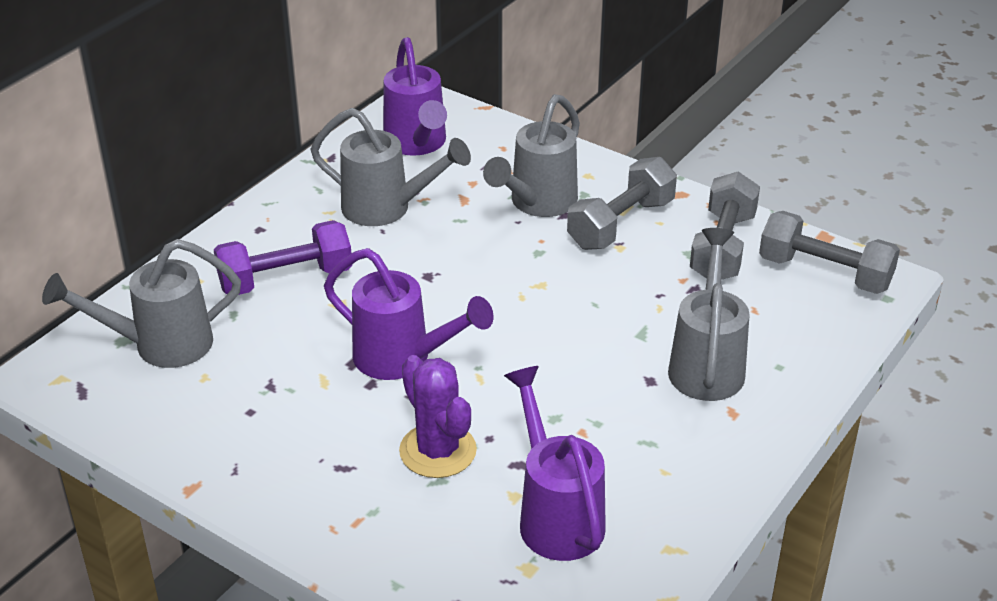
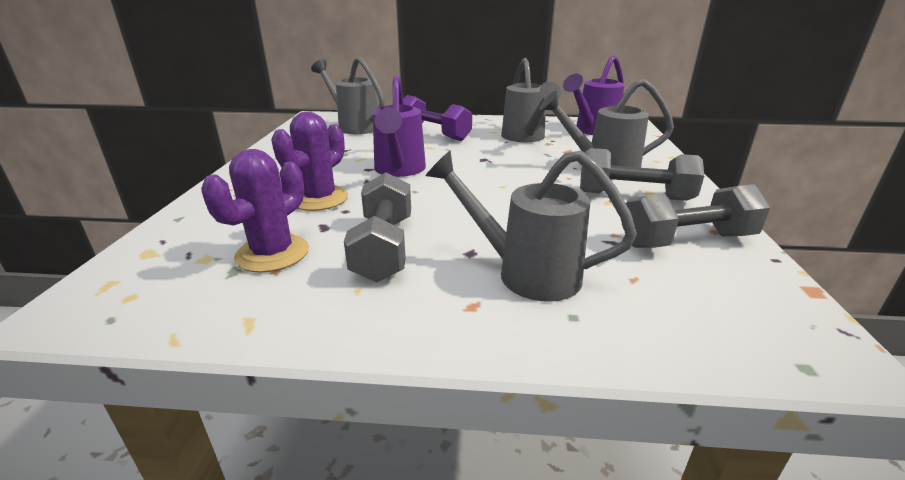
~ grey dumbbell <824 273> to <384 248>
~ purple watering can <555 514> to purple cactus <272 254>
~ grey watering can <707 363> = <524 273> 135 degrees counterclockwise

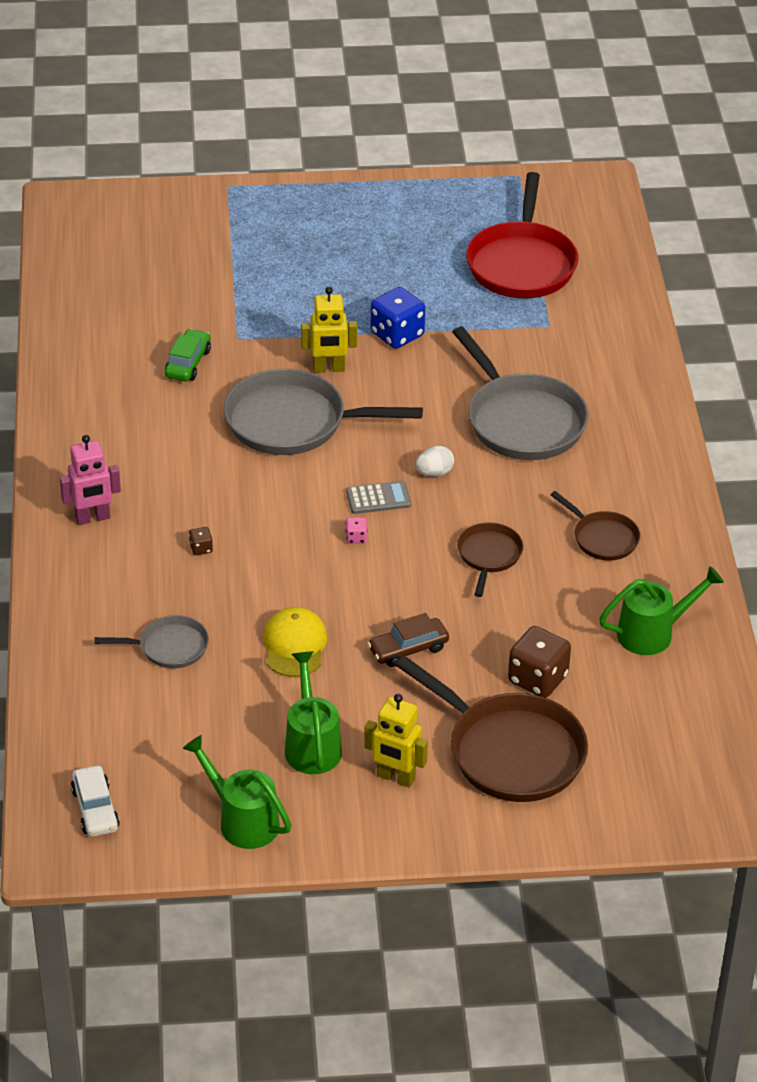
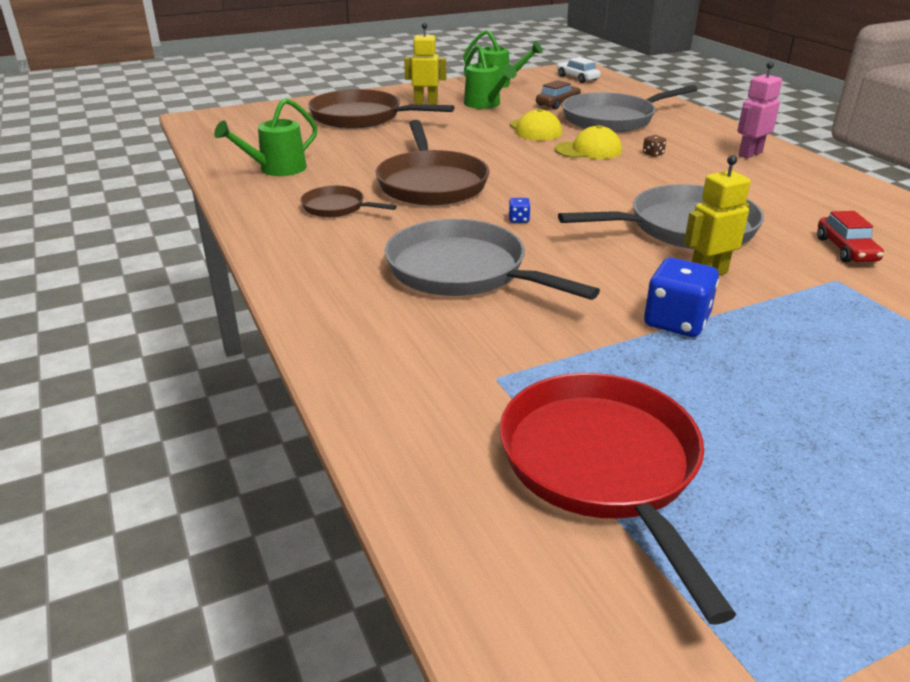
- grey calculator <378 498>
- pink dice <356 538>
- brown dice <537 679>
+ yellow cap <588 150>
~ brown car <408 649> to <558 103>
~ white egg <434 473> to blue dice <518 219>
~ green car <188 363> to red car <846 250>
~ grey pan <169 647> = <612 119> x1.91
~ brown pan <489 556> = <431 183> x1.91

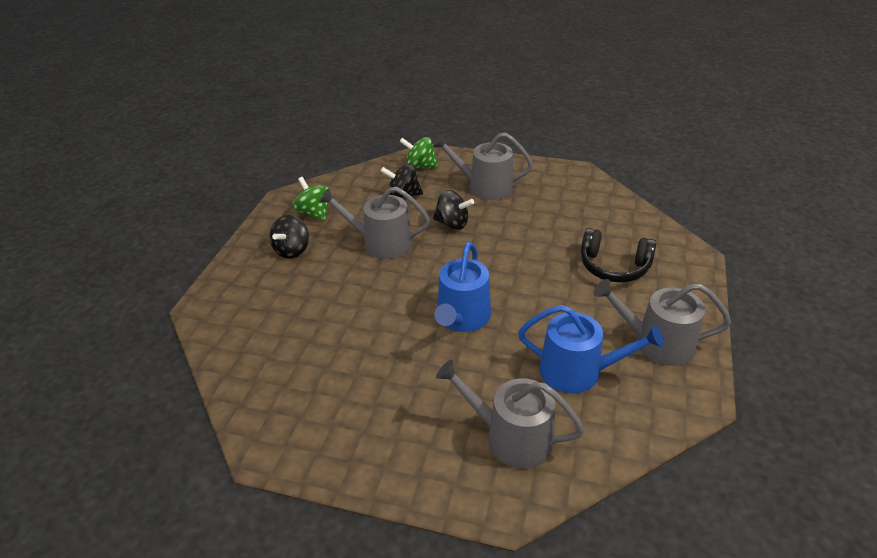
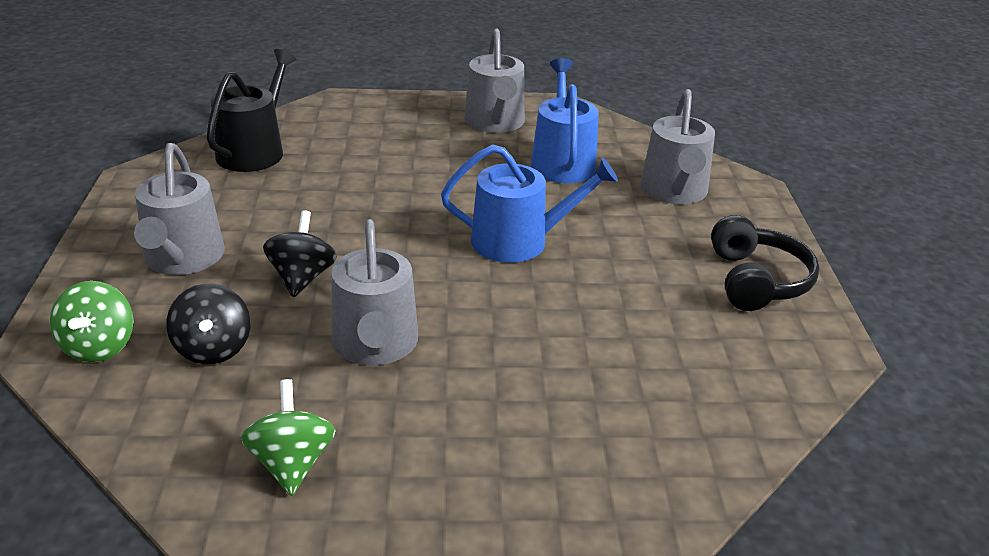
- black spinning top <292 250>
+ black watering can <254 150>
~ black headphones <614 267> to <756 280>
~ green spinning top <315 213> = <292 463> 135 degrees clockwise

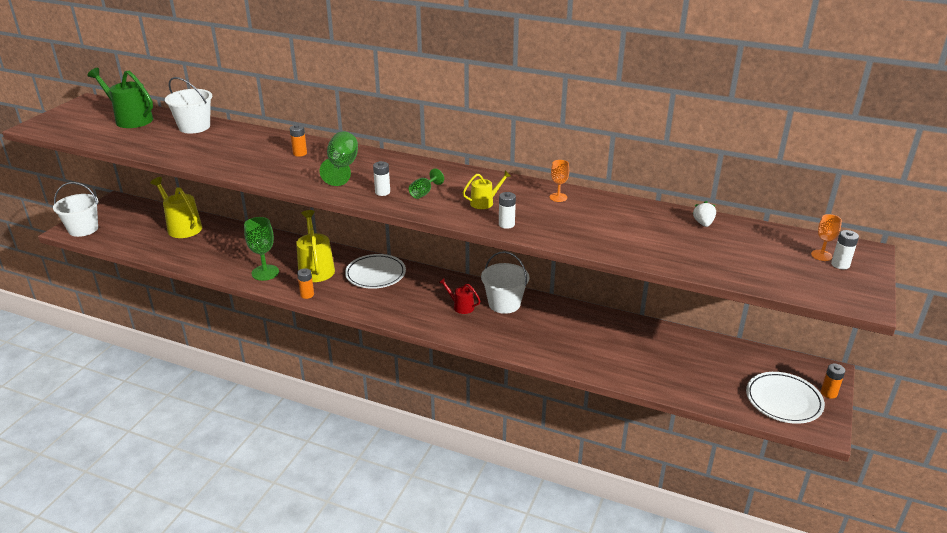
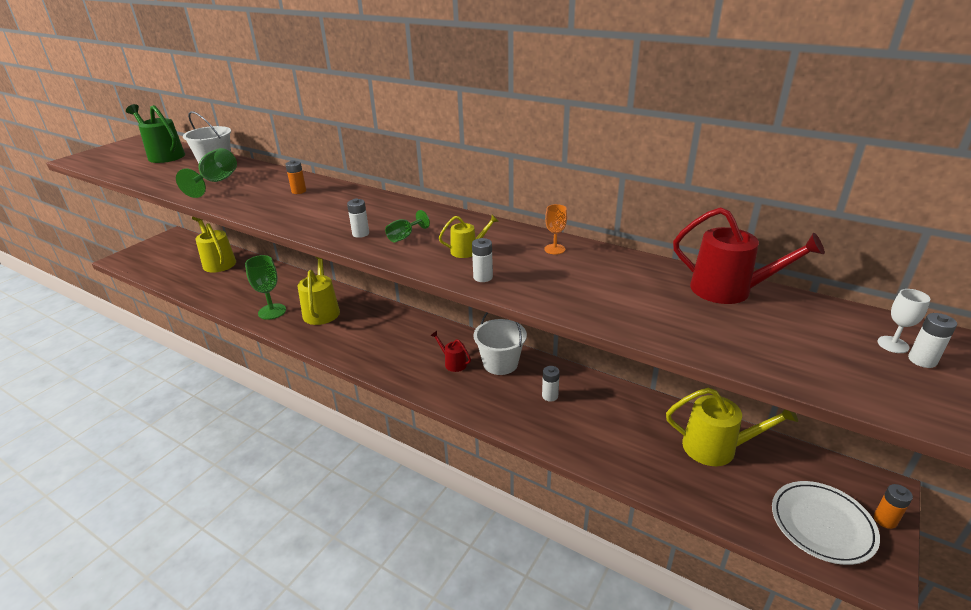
- white bucket <83 229>
- orange battery <307 295>
- white plate <375 274>
+ white battery <550 396>
+ yellow watering can <716 448>
~ green goblet <342 167> to <216 182>
~ white strawberry <703 223> to red watering can <728 290>
~ orange goblet <821 255> to white goblet <893 344>

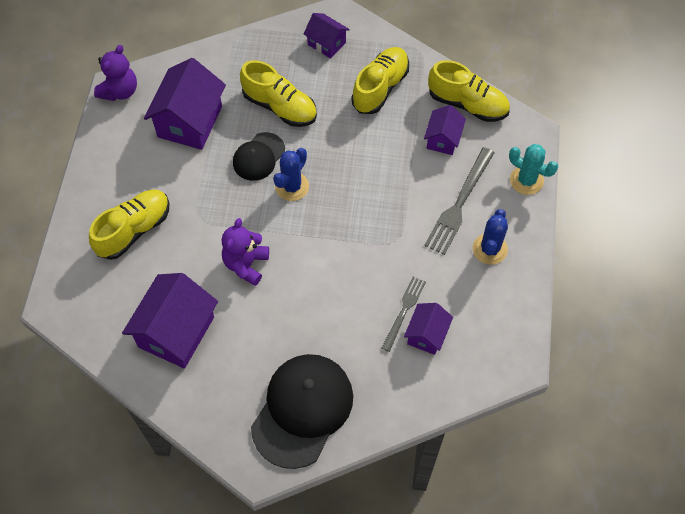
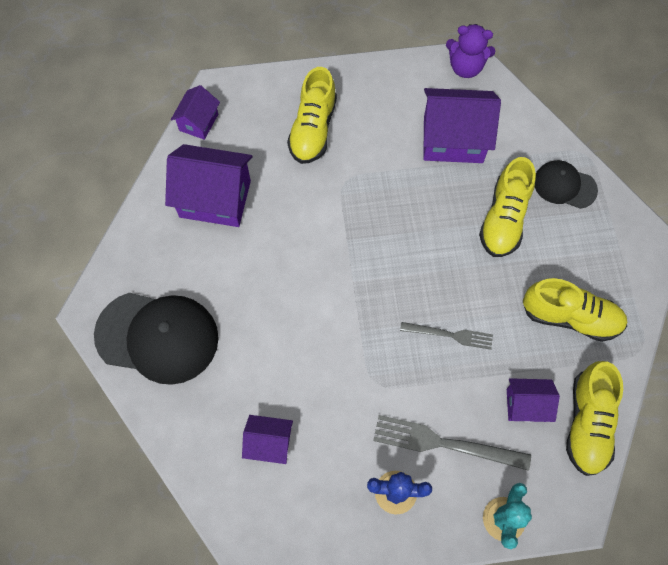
- purple teddy bear <246 264>
- blue cactus <292 186>
~ black cap <258 157> to <564 186>
~ purple house <326 43> to <198 122>
~ grey fork <404 311> to <449 335>
~ yellow shoe <134 230> = <313 129> 75 degrees clockwise

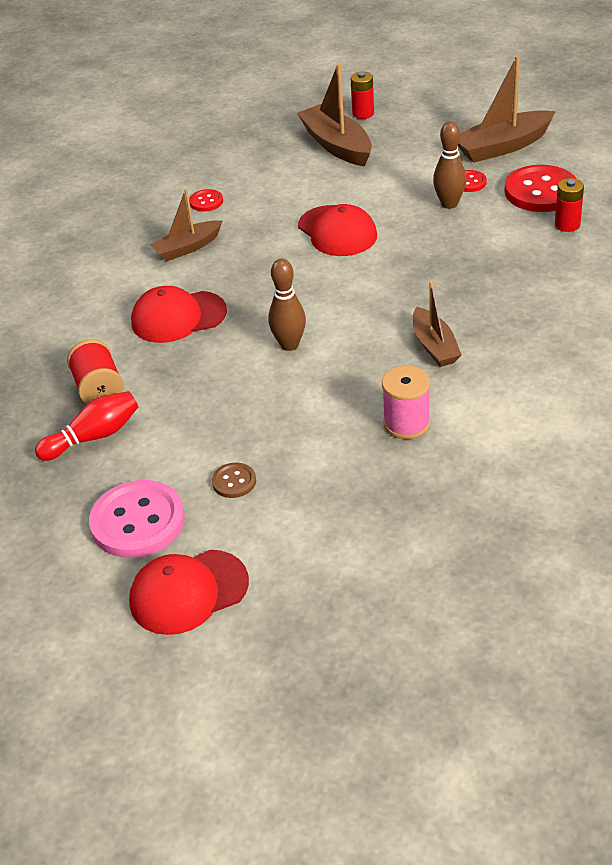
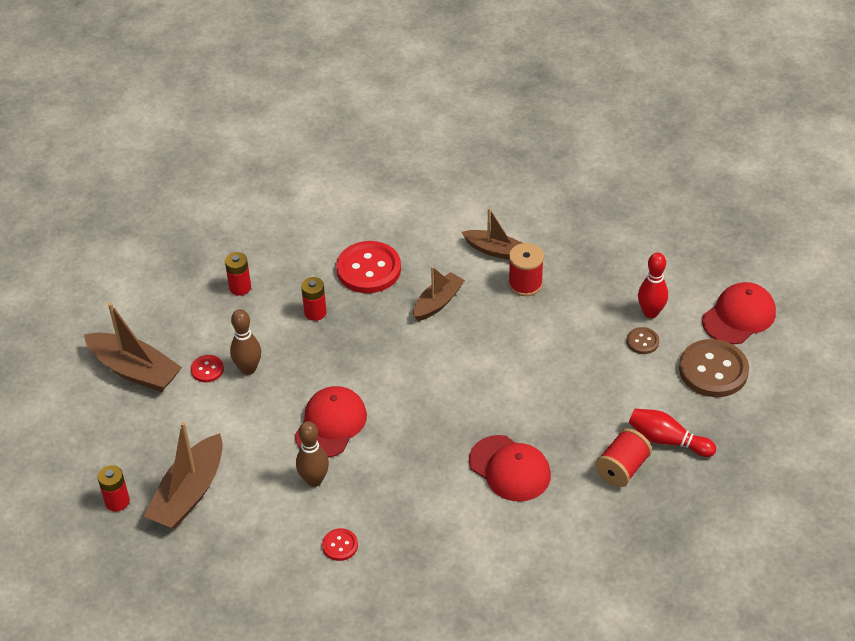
+ red battery <315 312>
+ red bowling pin <650 312>
~ brown boat <187 248> to <495 250>
~ brown bowling pin <289 345> to <314 480>
~ red button <540 191> to <369 269>
~ pink button <138 521> to brown button <713 370>
~ pink spool <406 423> to red spool <525 284>
~ red cap <188 592> = <739 316> 75 degrees counterclockwise

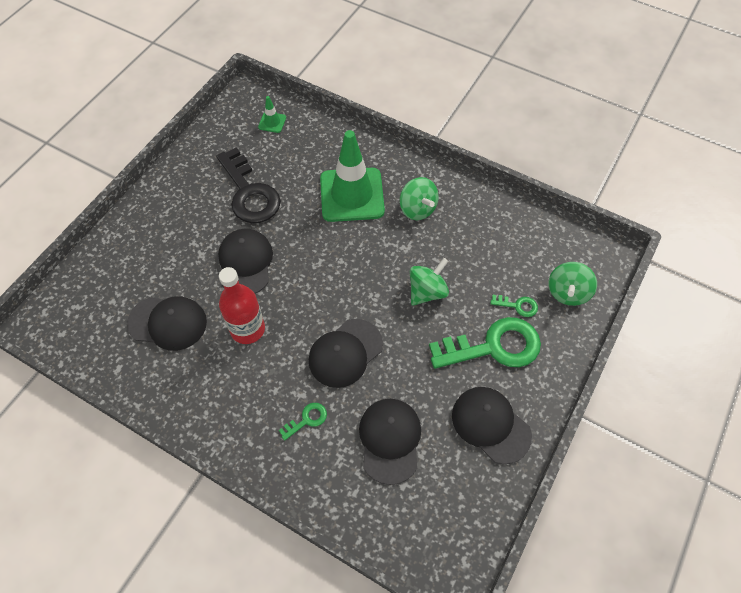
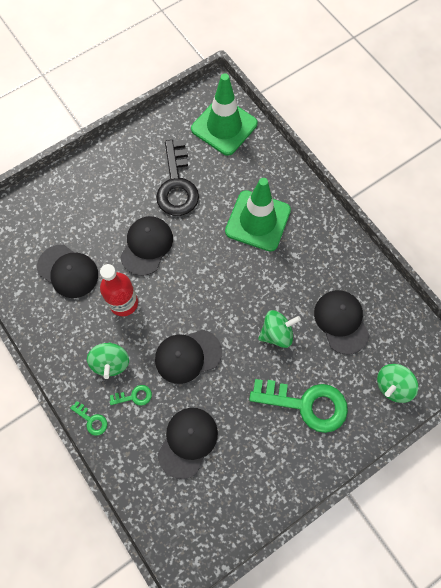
~ green spinning top <417 209> to <111 362>
~ black cap <490 425> to <341 321>
~ green key <518 306> to <91 420>
~ green traffic cone <272 122> = <224 126> x2.42

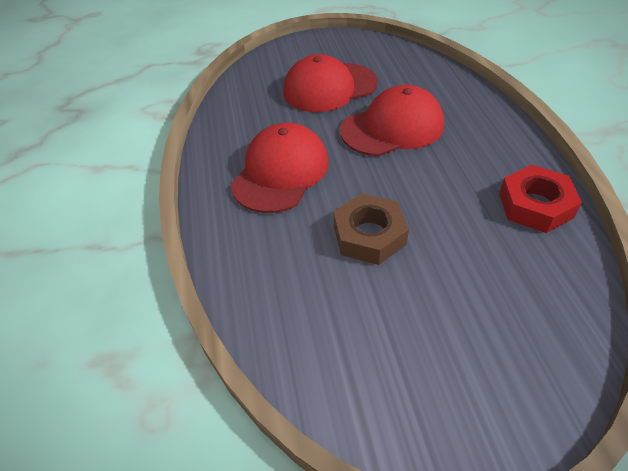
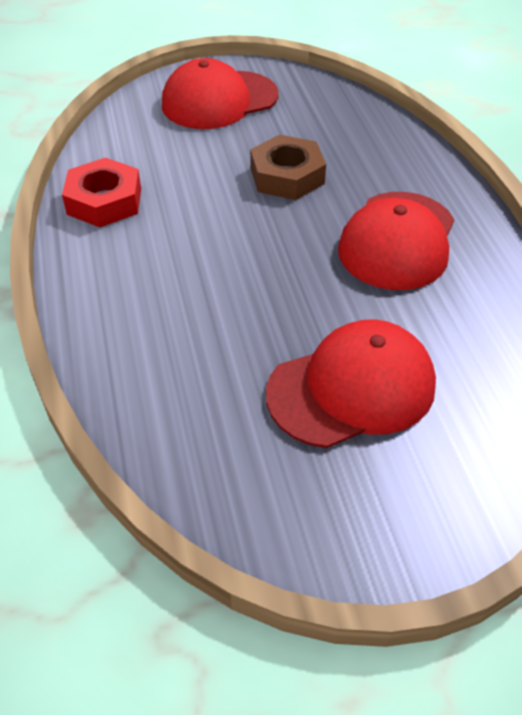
~ red cap <392 127> to <219 100>

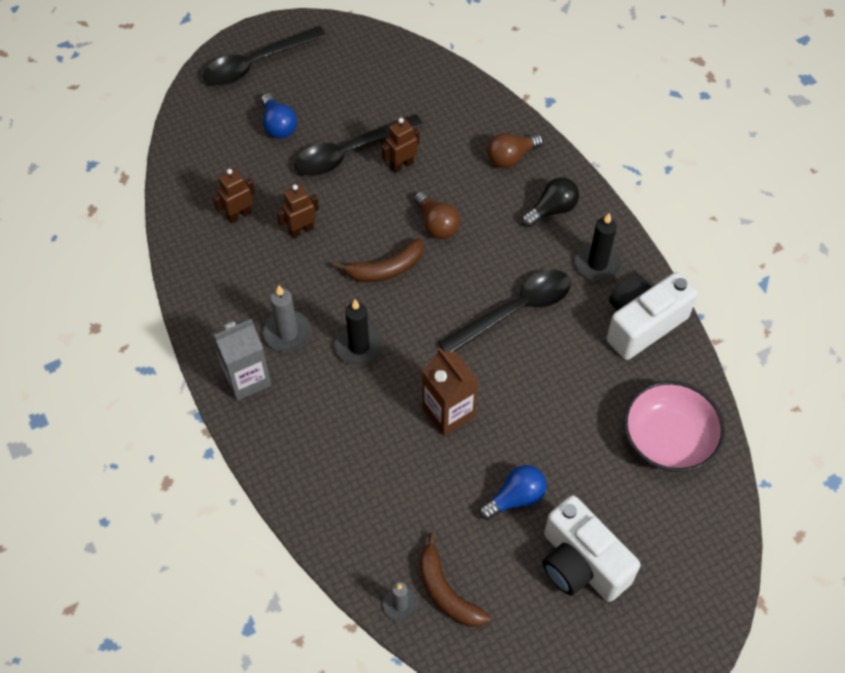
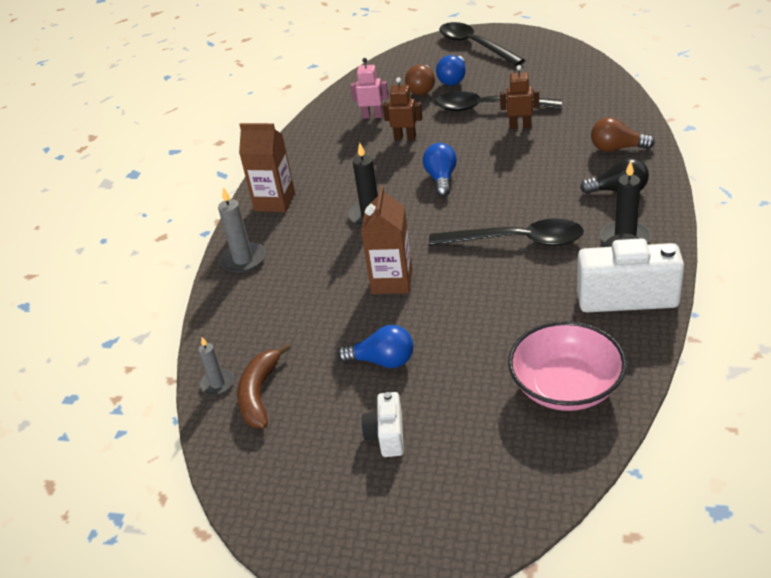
~ grey candle <287 333> to <243 260>
~ brown light bulb <436 224> to <422 89>
~ brown banana <386 269> to blue light bulb <441 179>
~ grey carton <246 378> to brown carton <275 202>
~ brown robot <239 215> to pink robot <372 116>
~ black spoon <256 63> = <474 45> 45 degrees clockwise
~ white camera <581 564> = <386 436> x0.53

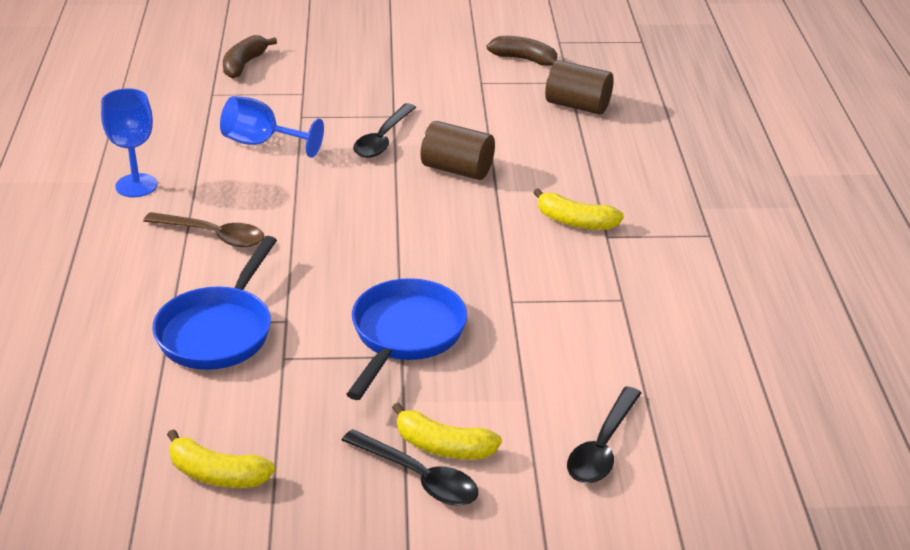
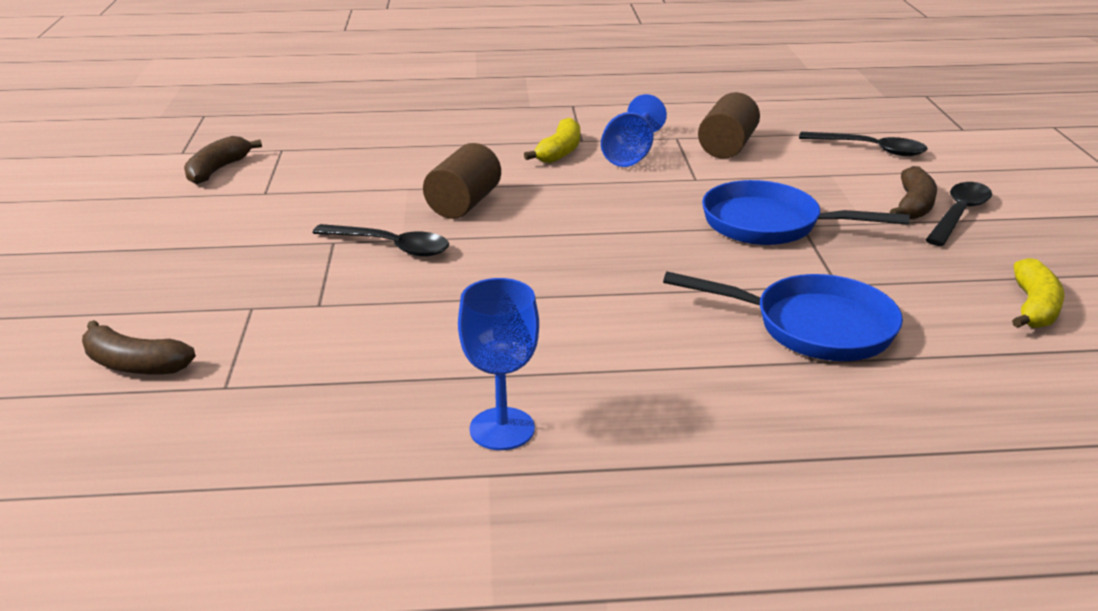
- brown spoon <213 235>
~ blue goblet <262 143> to <630 155>
~ brown cylinder <577 106> to <727 147>
~ yellow banana <443 446> to brown banana <913 205>

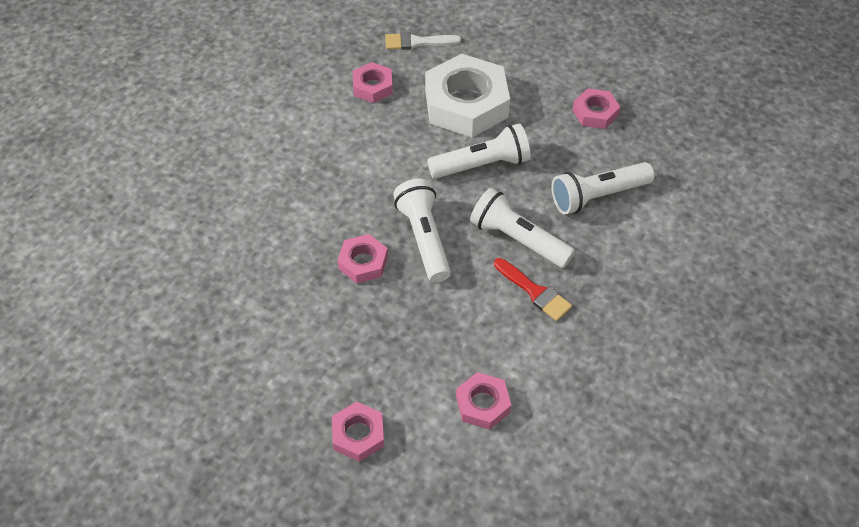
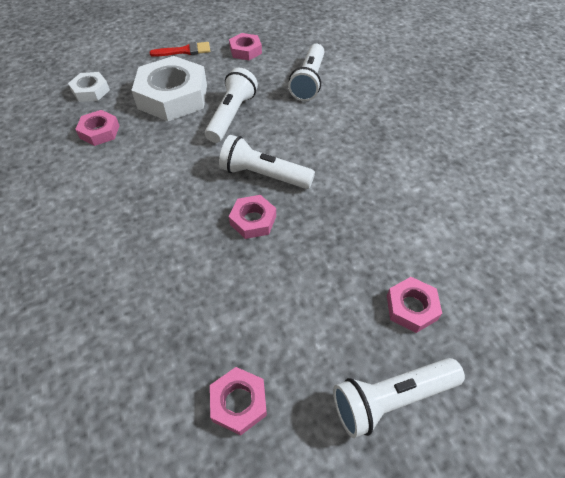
~ pink nut <482 404> to <239 402>
~ white flashlight <518 239> to <391 398>
~ red brush <535 292> to <185 51>
~ white brush <417 42> to white nut <91 91>

